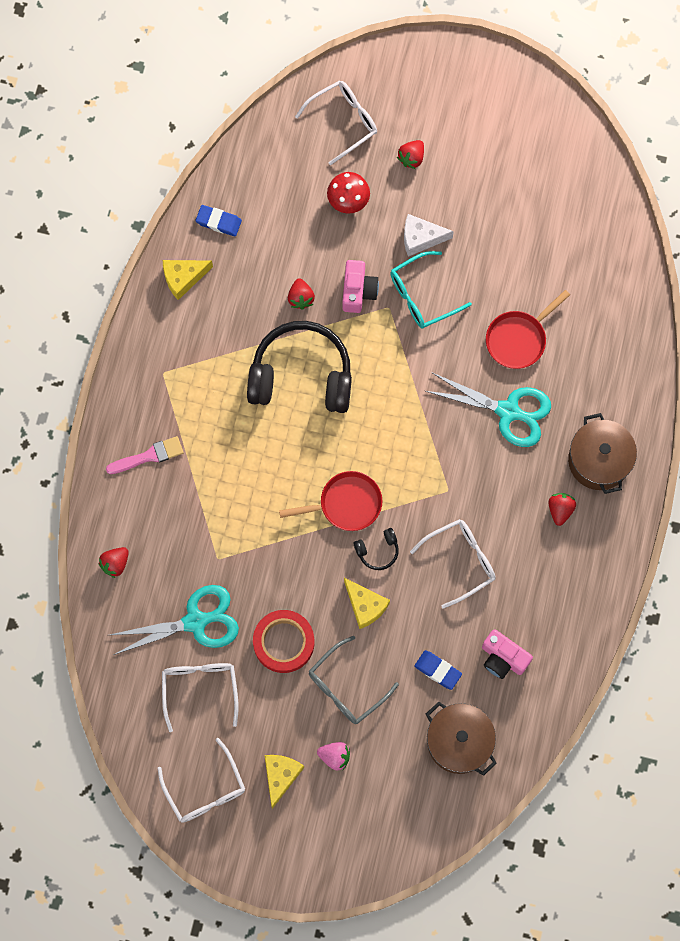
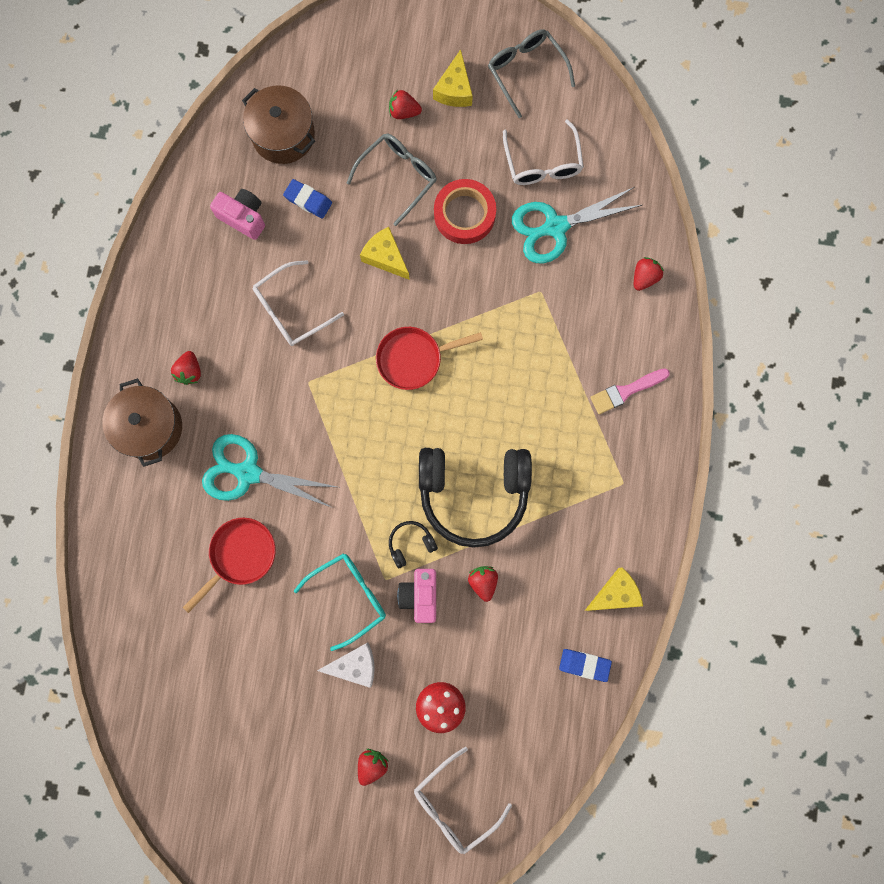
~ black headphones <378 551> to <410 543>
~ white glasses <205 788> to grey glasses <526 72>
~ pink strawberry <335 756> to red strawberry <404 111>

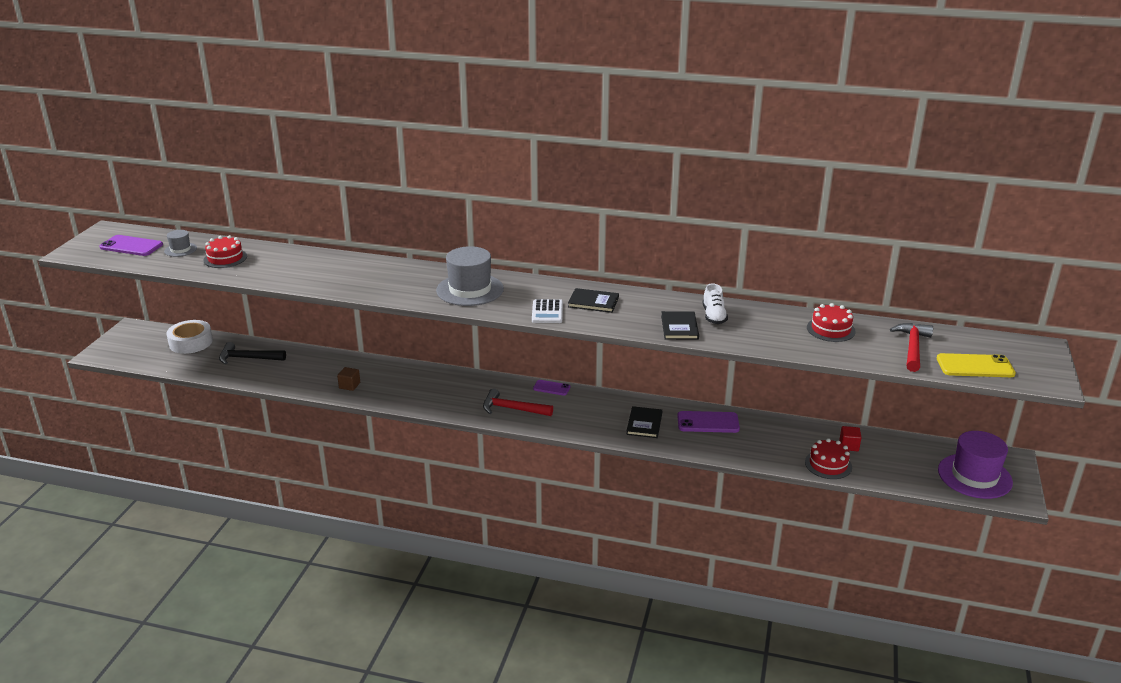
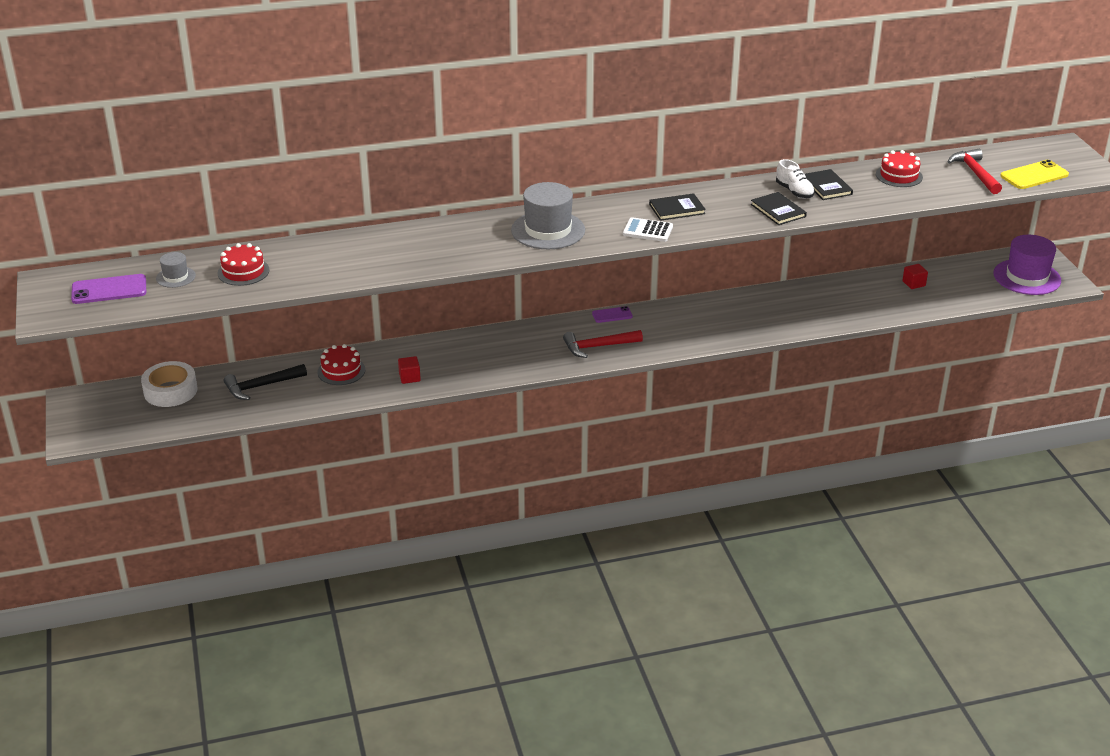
- purple phone <708 422>
~ black book <644 424> to <826 186>
~ red cake <828 464> to <341 371>
~ brown cube <349 385> to red cube <409 377>
~ white calculator <547 312> = <647 231> 135 degrees clockwise

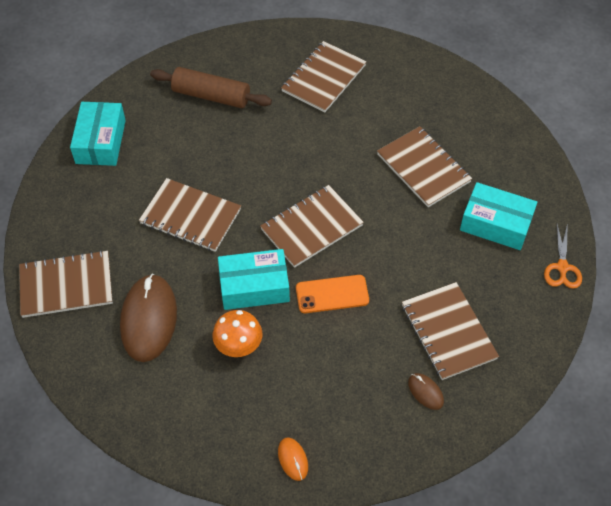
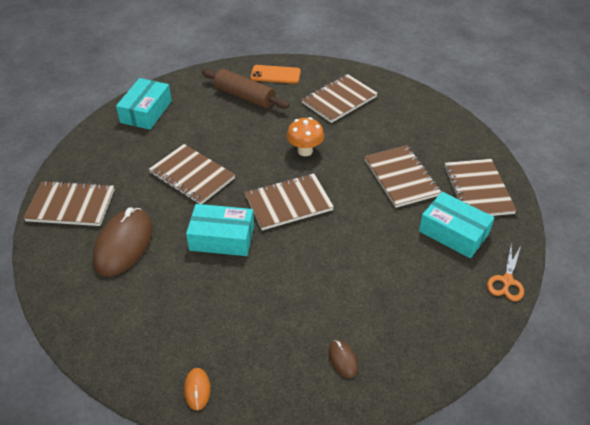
~ orange mushroom <239 347> to <305 151>
~ orange phone <332 294> to <275 75>
~ brown notebook <448 332> to <478 190>

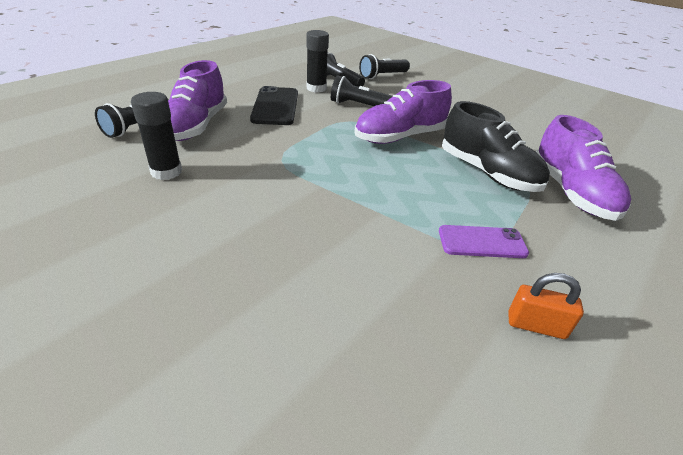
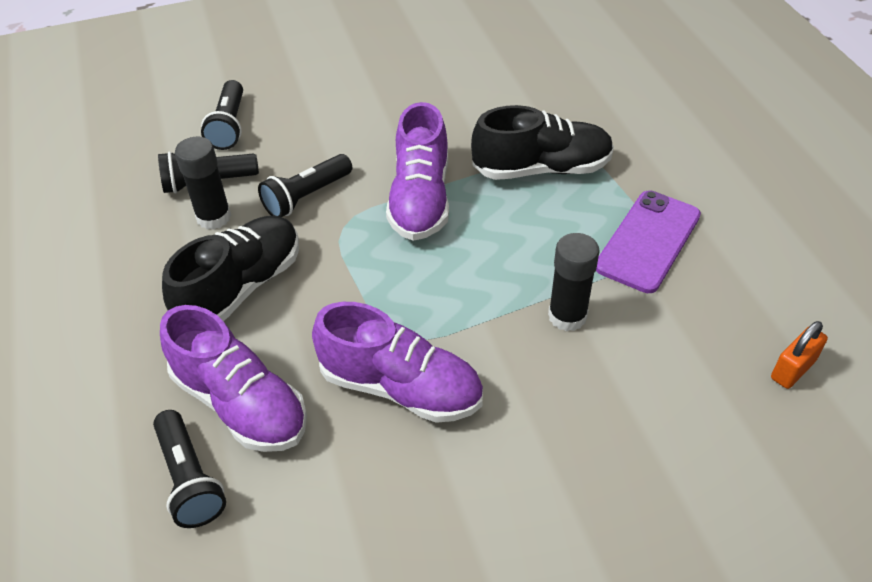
~ black glue stick <166 172> to <567 316>
~ orange padlock <536 325> to <792 369>
~ purple shoe <571 193> to <400 387>
~ black phone <275 106> to black shoe <241 287>
~ purple phone <482 242> = <648 241> x1.50

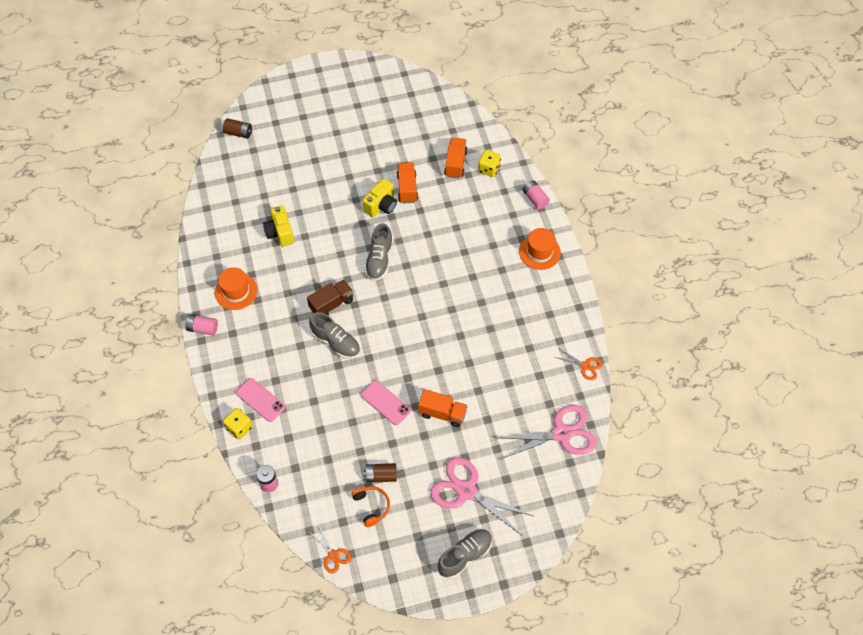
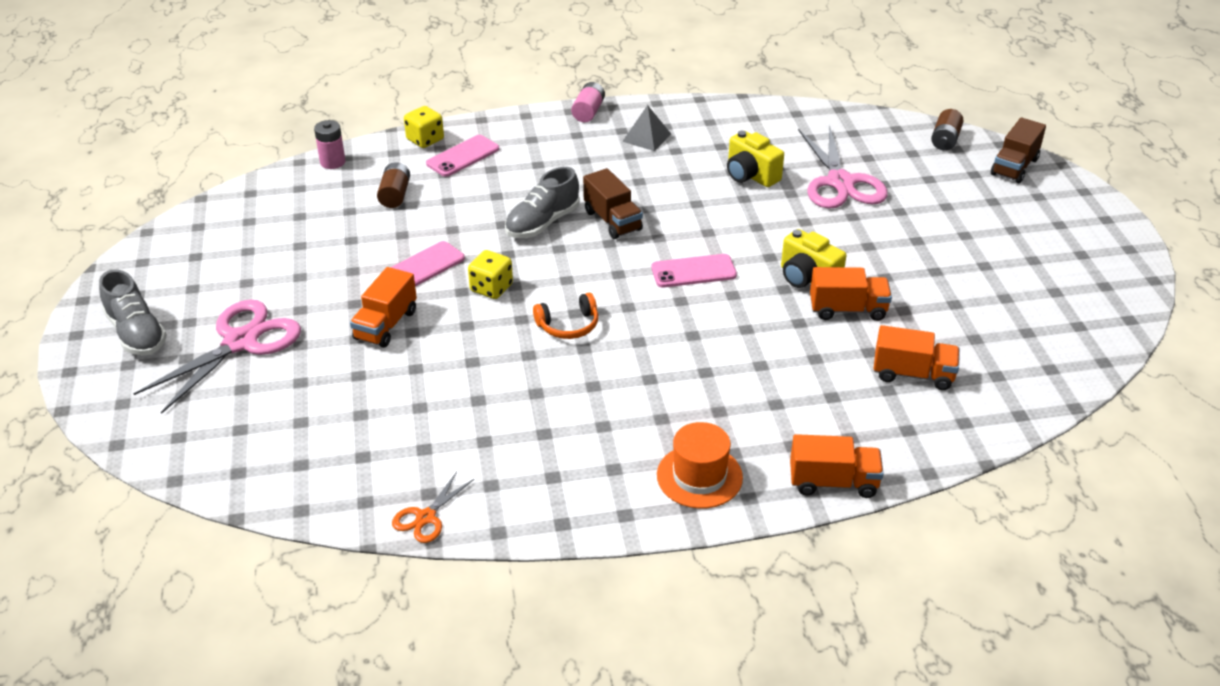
- orange scissors <333 555>
+ brown truck <1014 167>
~ orange headphones <371 506> to <568 325>
~ brown battery <381 476> to <395 195>
~ yellow dice <489 169> to <491 288>
~ pink scissors <561 433> to <840 182>
~ orange hat <236 291> to grey pyramid <646 137>
~ grey shoe <379 260> to pink phone <693 271>
~ pink battery <535 199> to orange truck <833 482>
~ yellow camera <280 233> = <750 176> 120 degrees counterclockwise

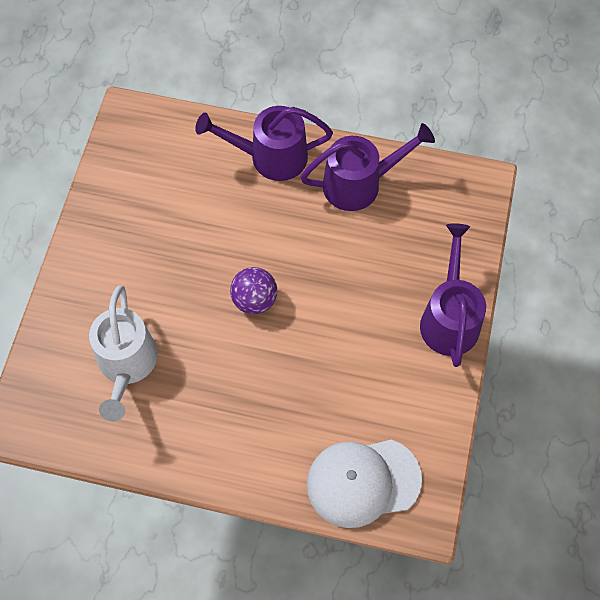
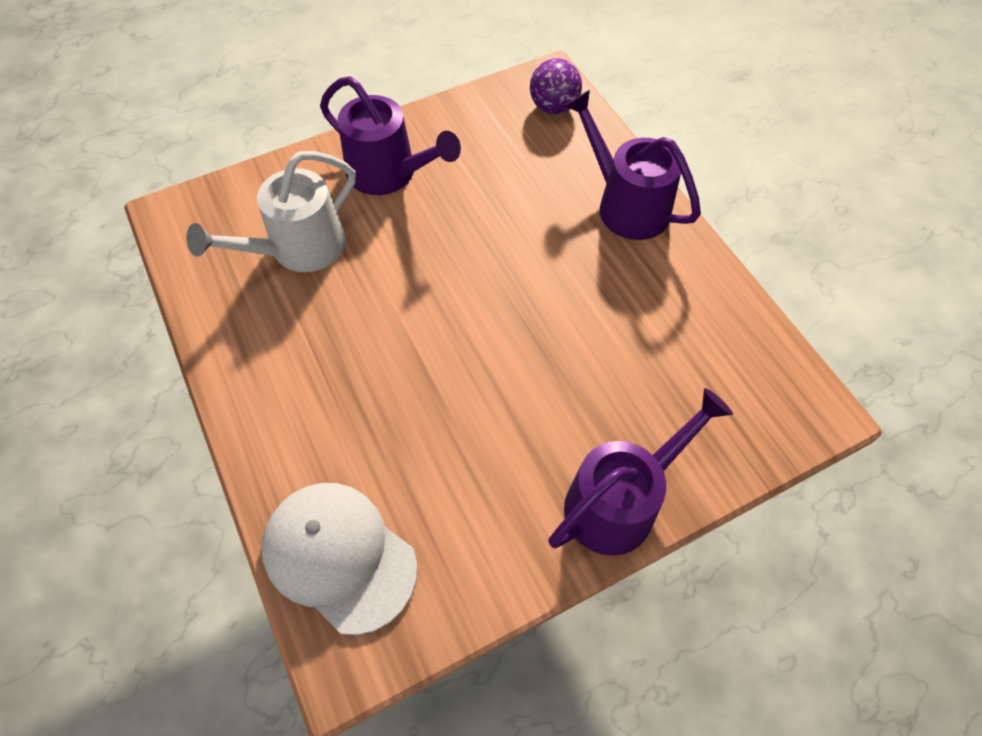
~ purple ball <254 300> to <553 107>
~ purple watering can <360 183> to <389 174>

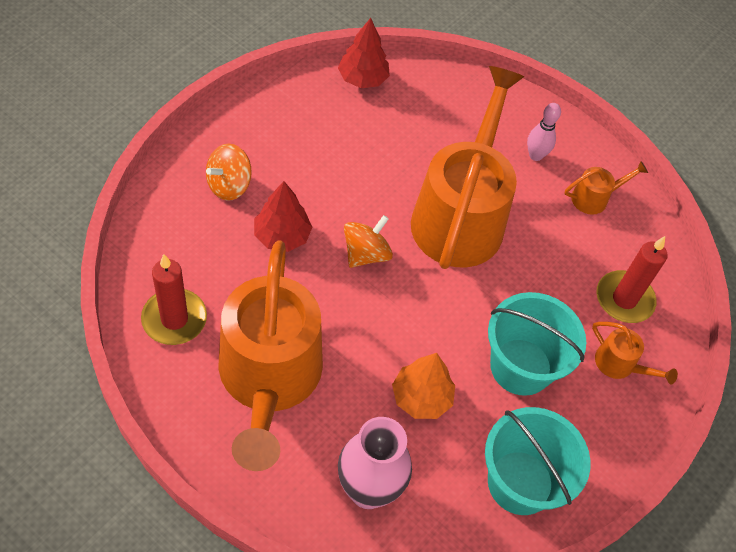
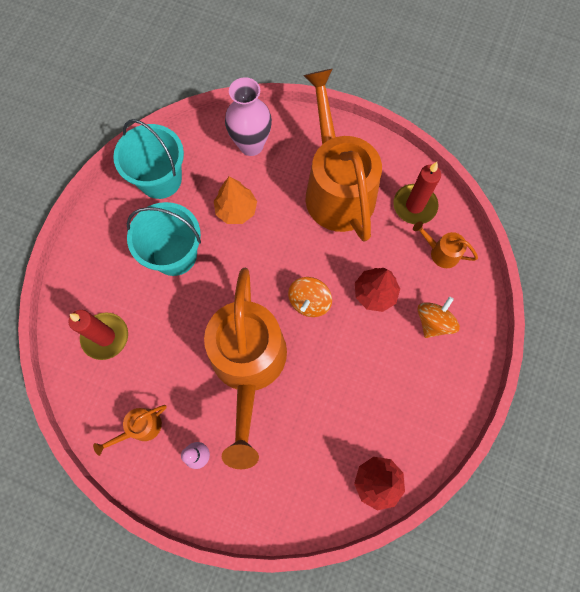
~ orange watering can <620 365> to <440 252>

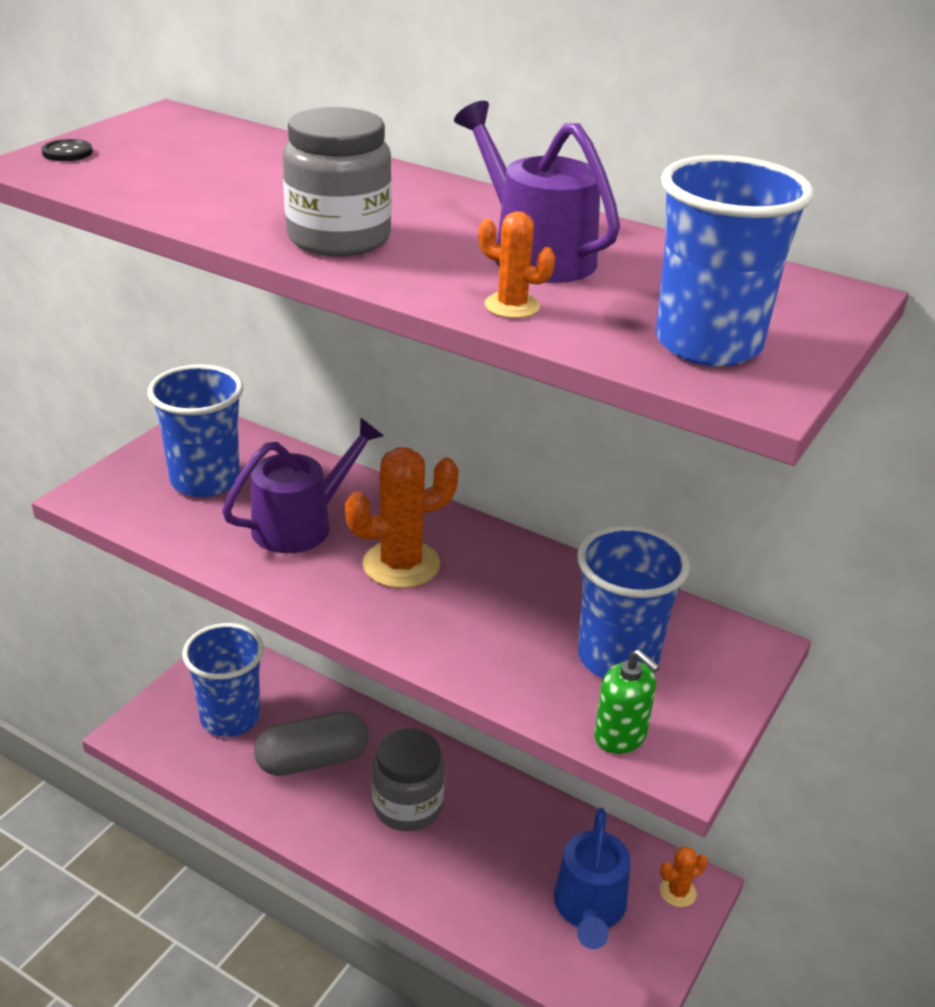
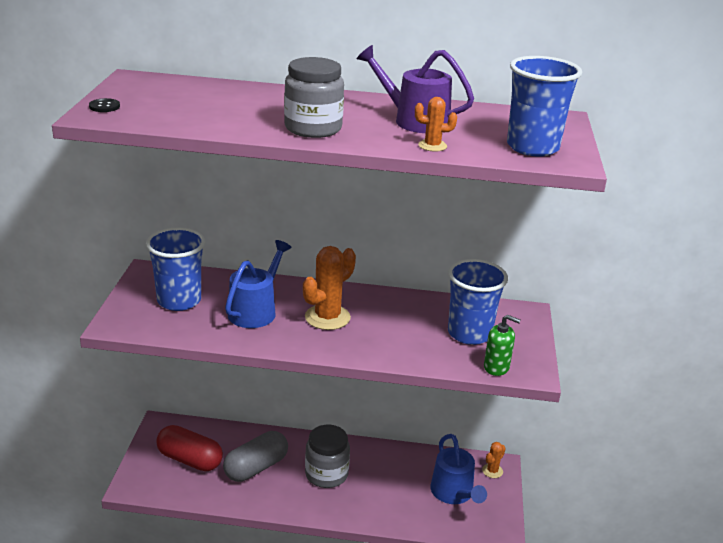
~ blue cup <230 718> to red capsule <190 459>
~ purple watering can <301 524> to blue watering can <256 310>

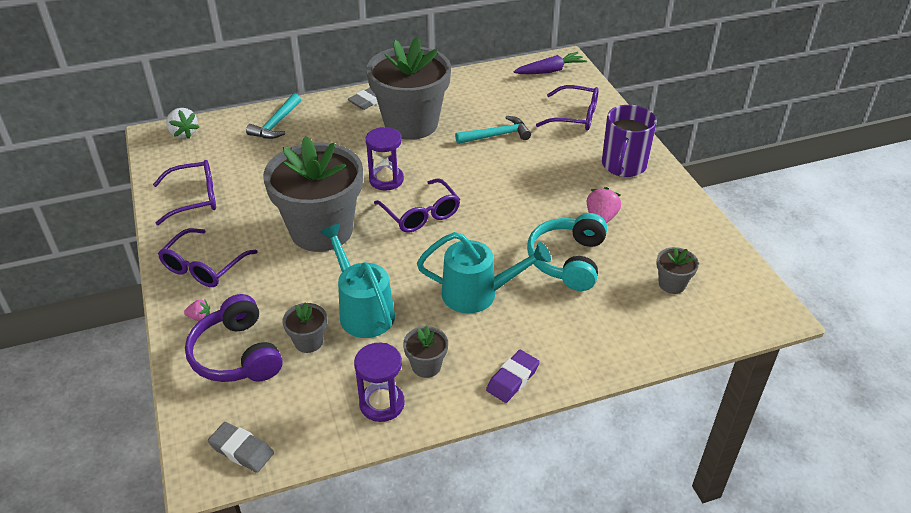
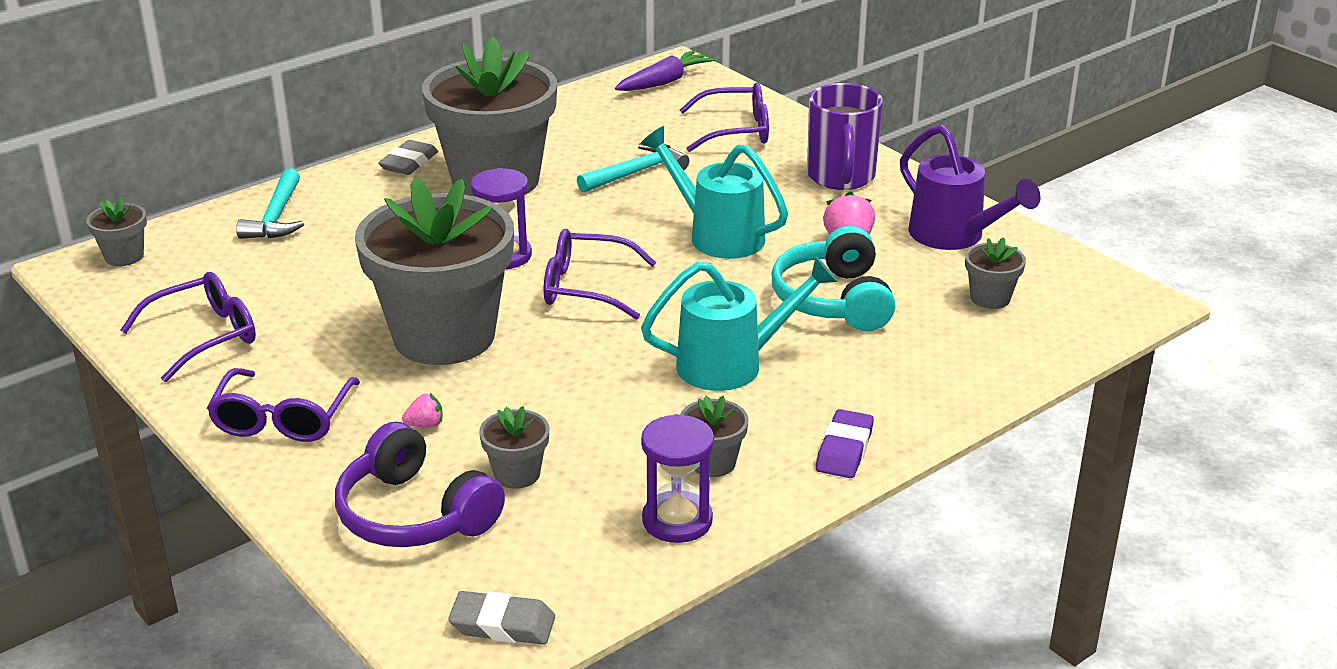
+ purple watering can <954 236>
~ pink strawberry <199 317> to <425 425>
~ turquoise watering can <362 310> to <717 235>
~ white strawberry <183 133> to grey flower pot <124 256>
~ purple glasses <421 214> = <585 287> 150 degrees clockwise

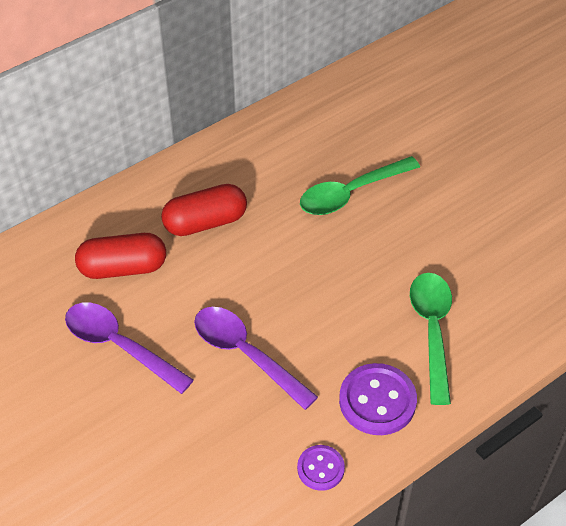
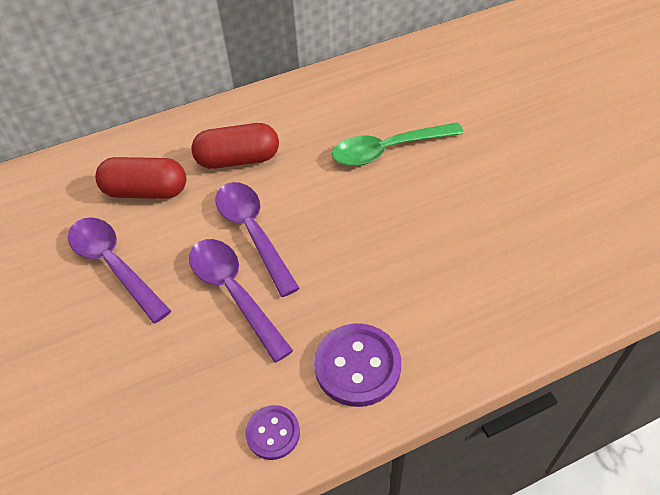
- green spoon <432 331>
+ purple spoon <253 232>

